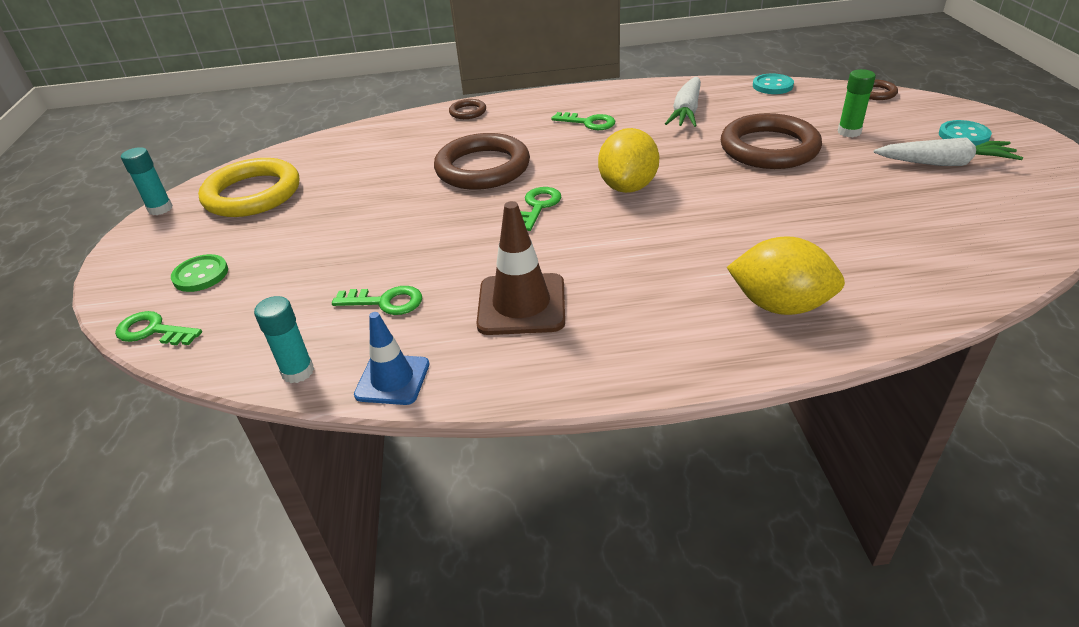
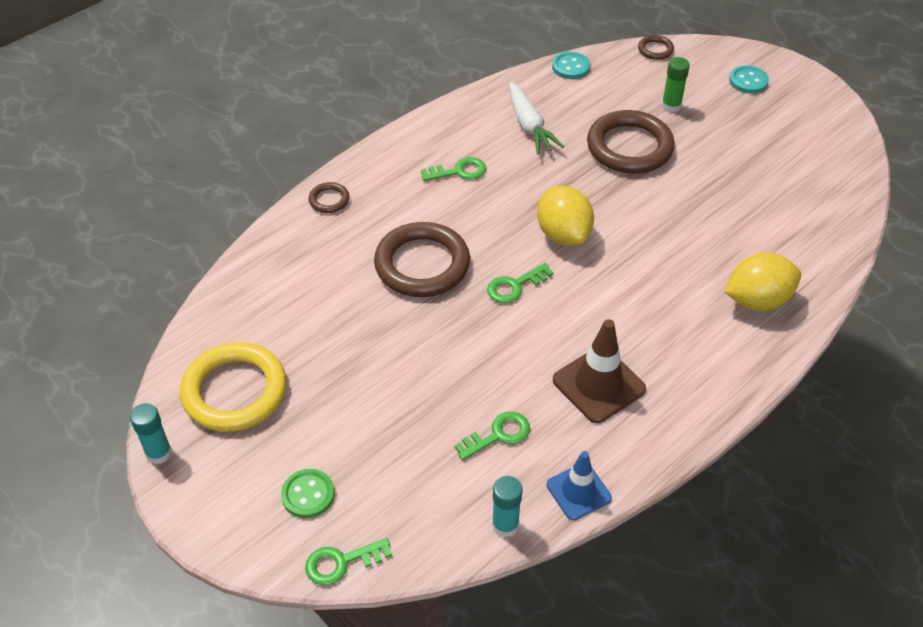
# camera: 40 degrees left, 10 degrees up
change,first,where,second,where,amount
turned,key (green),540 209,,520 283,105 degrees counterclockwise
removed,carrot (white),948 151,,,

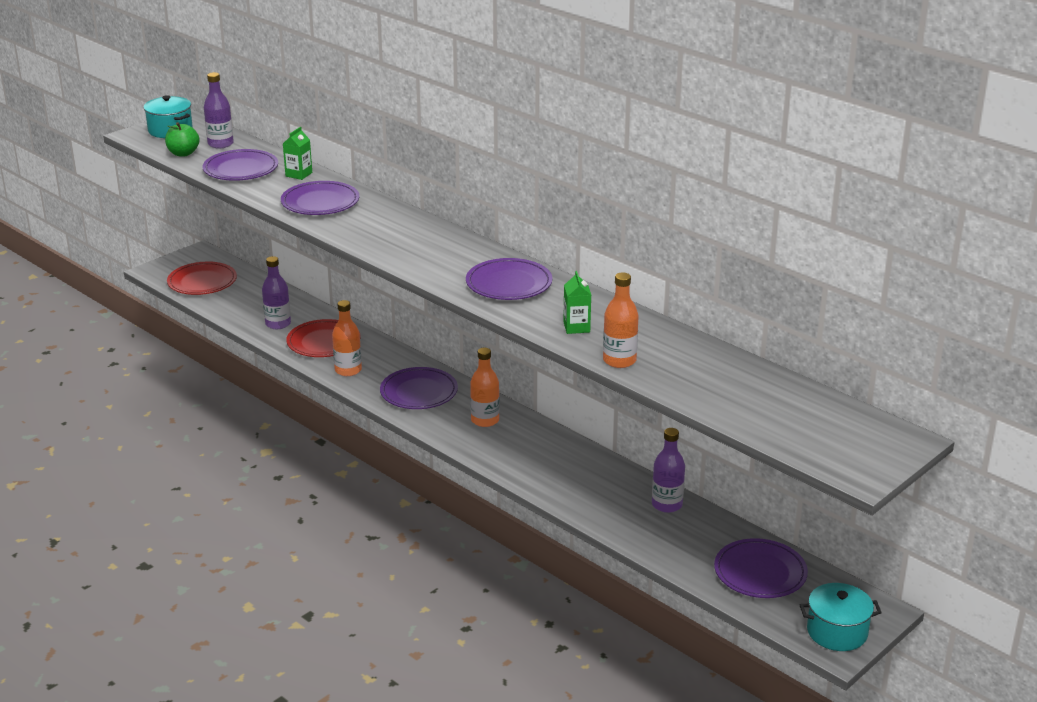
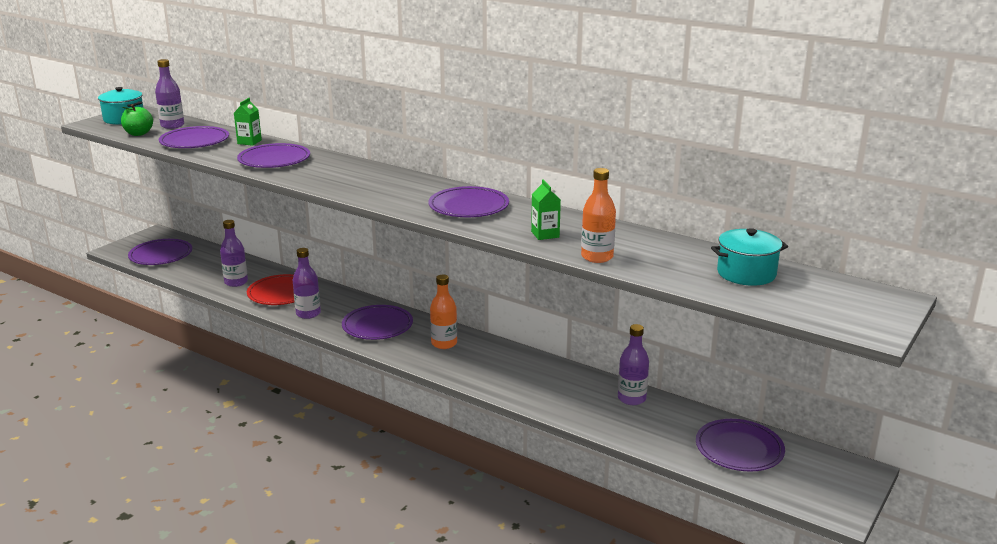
# camera: 10 degrees left, 5 degrees down
change,first,where,second,where,amount
recoloured,plate (red),202 278,plate (purple),160 252,
recoloured,bottle (orange),347 338,bottle (purple),307 283,
moved,pot (turquoise),841 617,,749 257,

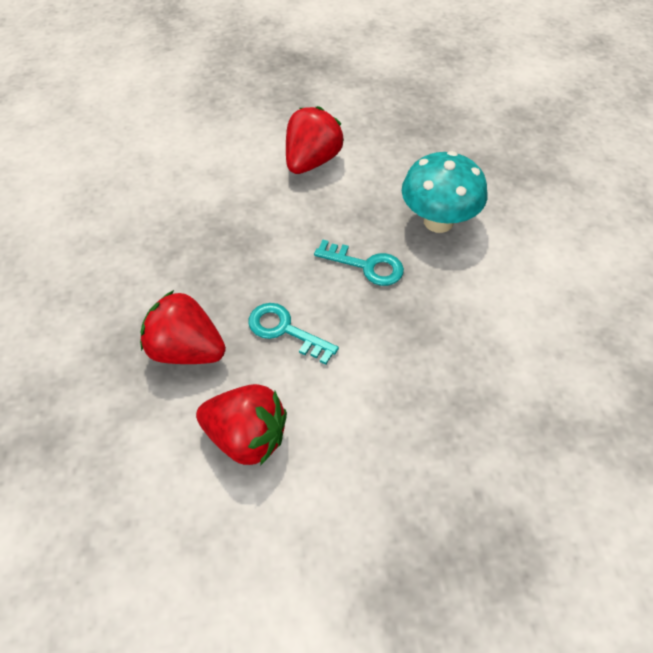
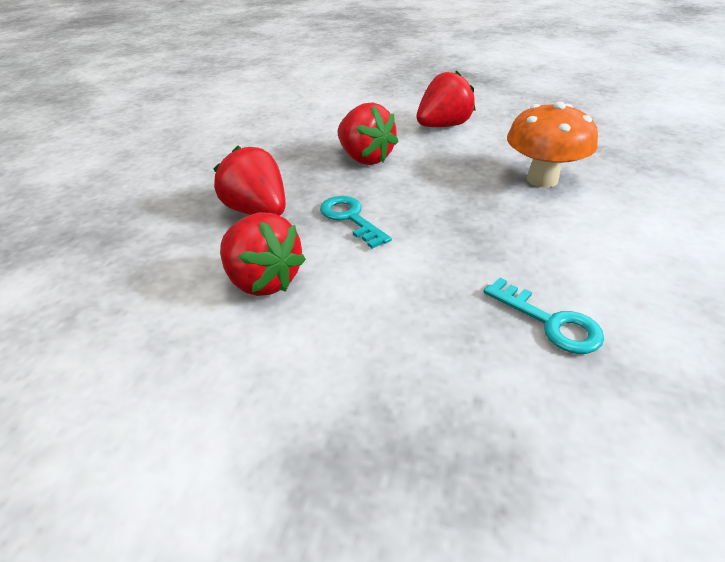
# camera: 25 degrees right, 15 degrees down
change,first,where,second,where,amount
moved,key (turquoise),359 263,,543 316,
recoloured,mushroom (turquoise),444 192,mushroom (orange),552 145,
added,,,strawberry (red),368 134,

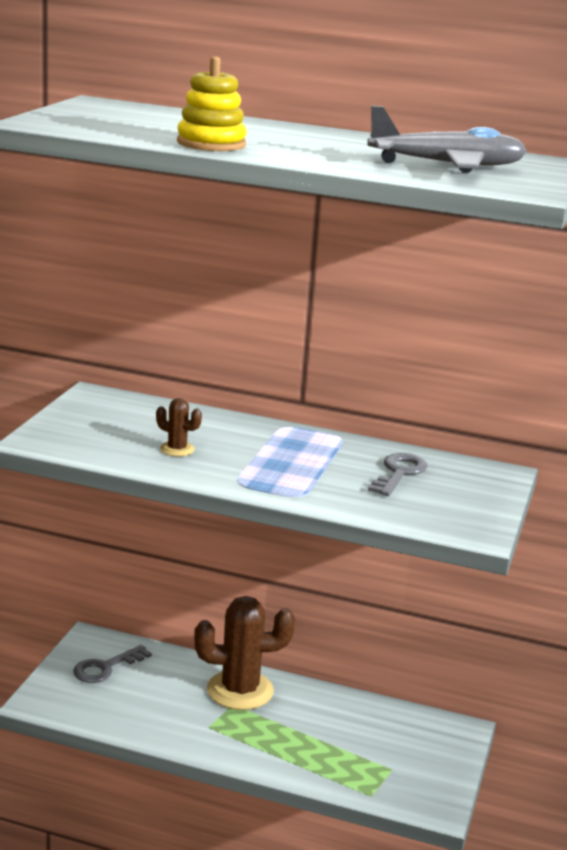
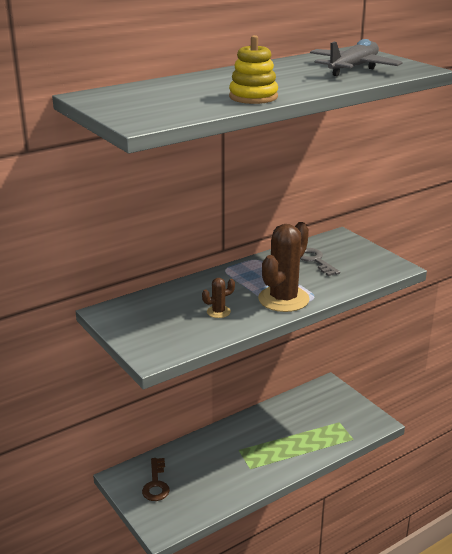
# camera: 50 degrees left, 5 degrees up
change,first,where,second,where,amount
recoloured,key (grey),112 664,key (brown),156 479,
moved,cactus (brown),244 653,,284 267,

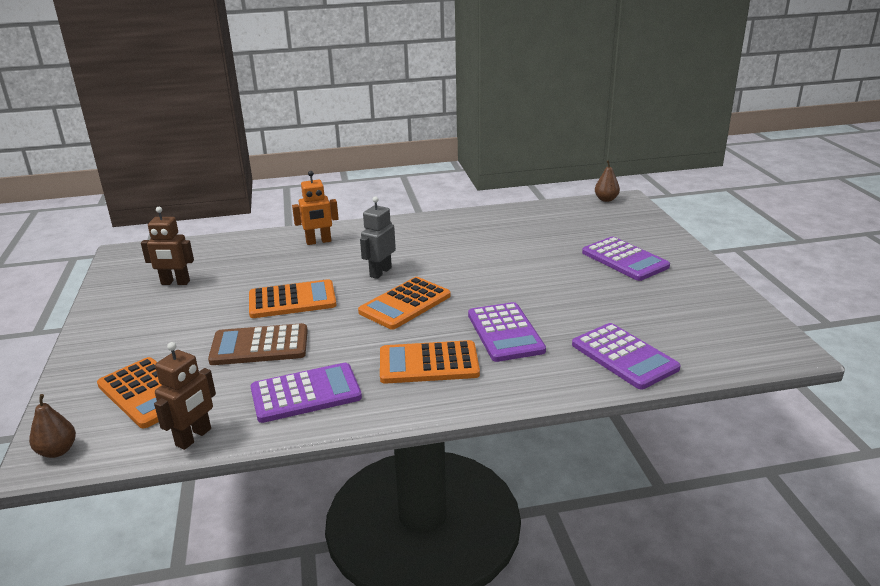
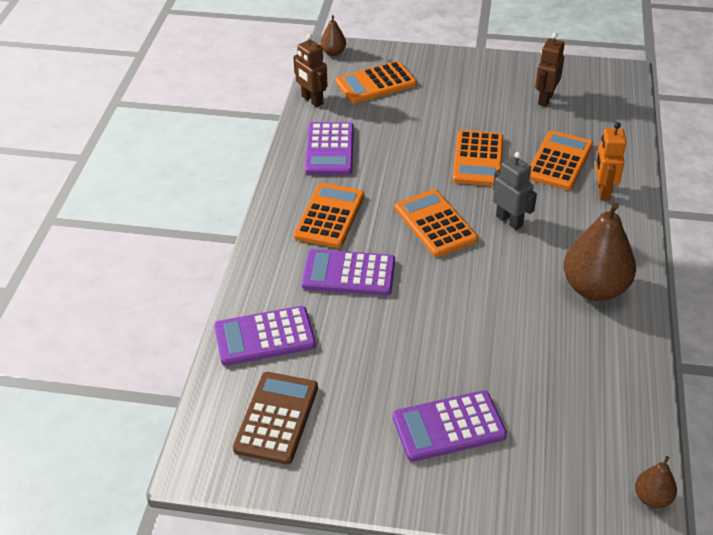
# camera: 110 degrees right, 15 degrees up
change,first,where,second,where,amount
moved,calculator (brown),258 344,,275 418,
added,,,calculator (orange),561 160,
added,,,pear (brown),599 251,

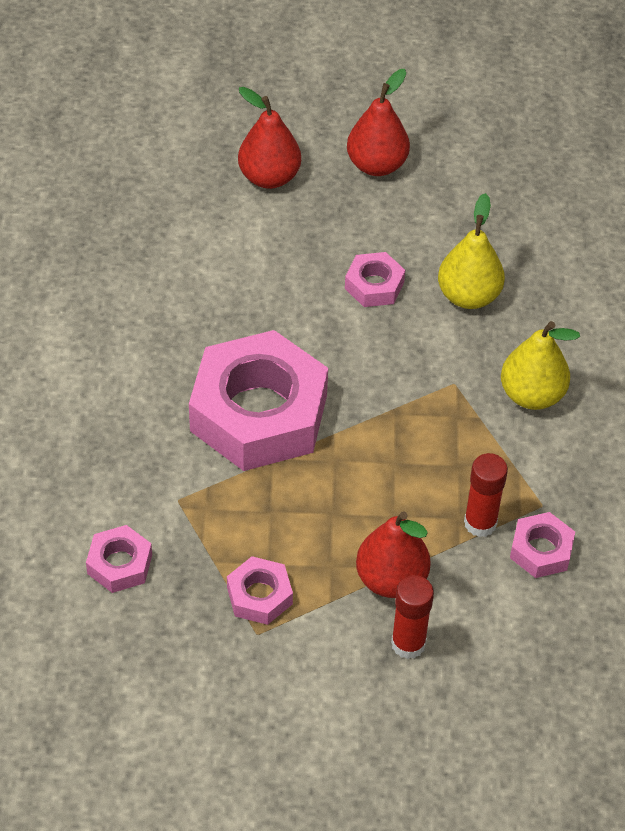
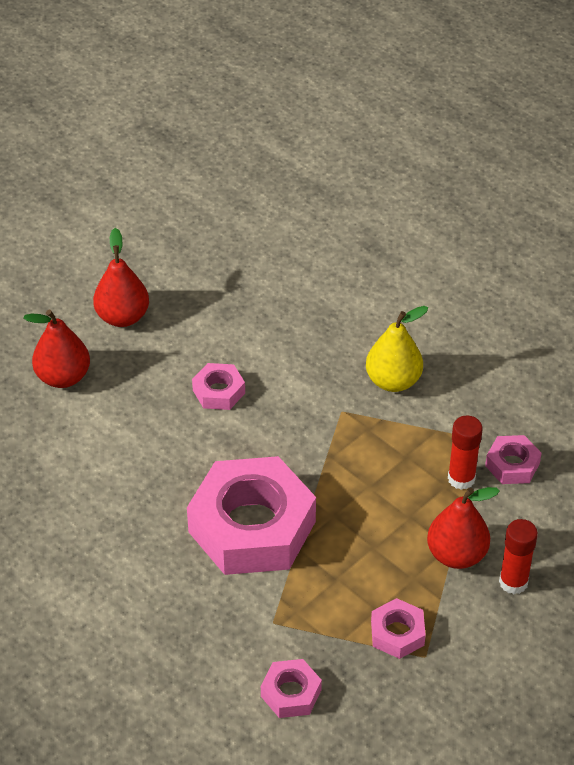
# camera: 45 degrees left, 5 degrees down
change,first,where,second,where,amount
removed,pear (yellow),471 251,,,

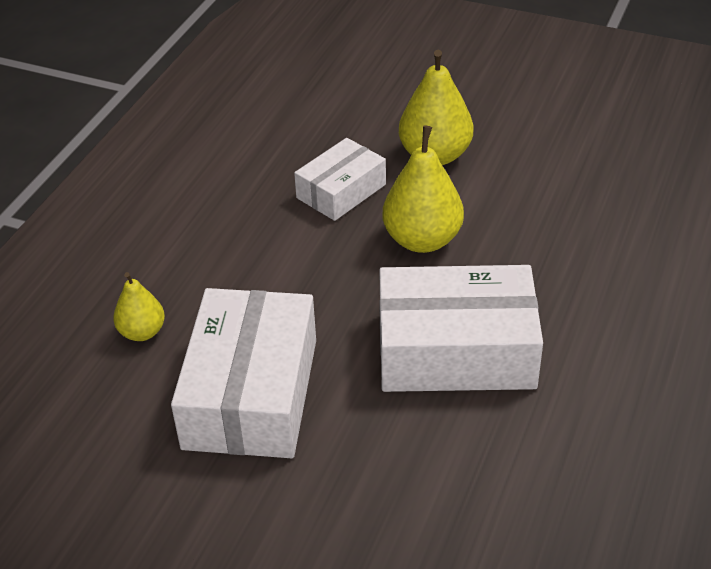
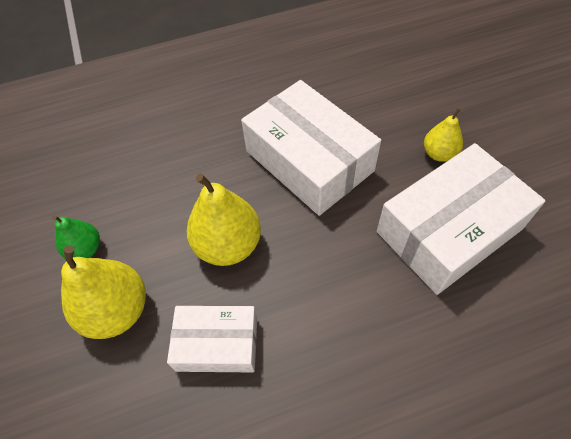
# camera: 130 degrees left, 15 degrees up
change,first,where,second,where,amount
moved,pear (yellow),139 306,,443 134,
added,,,pear (green),76 236,

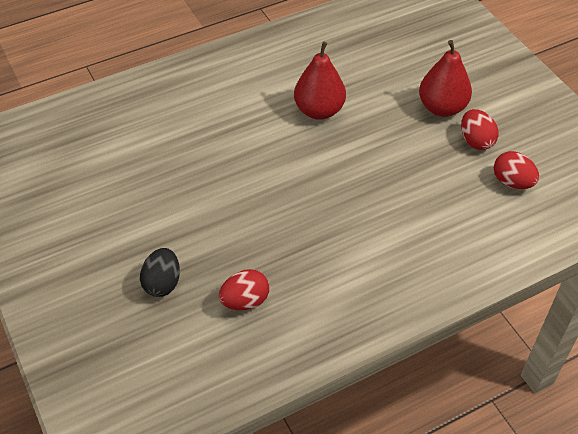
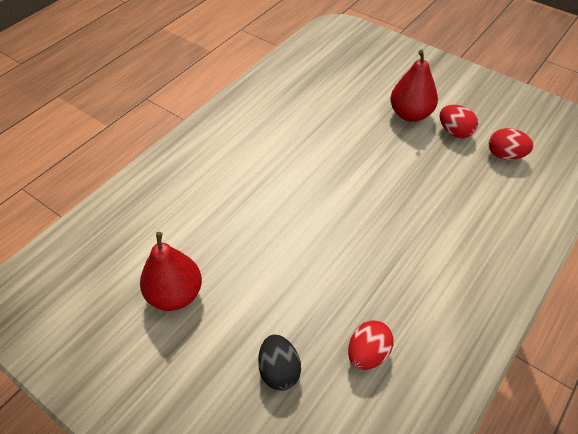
# camera: 25 degrees left, 0 degrees up
change,first,where,second,where,amount
moved,pear (red),320 80,,171 271,

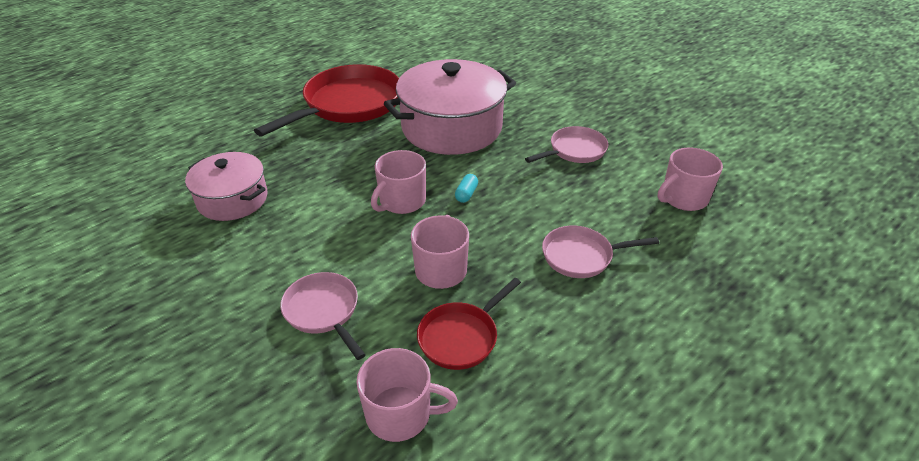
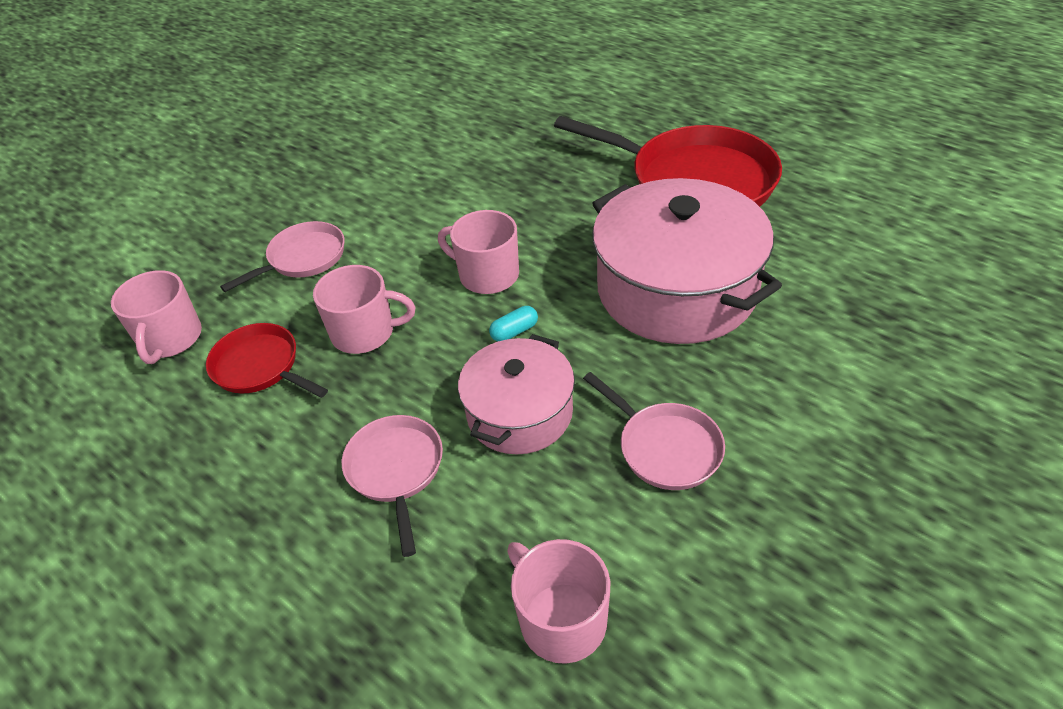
# camera: 85 degrees right, 5 degrees up
change,first,where,second,where,amount
moved,pot (pink),226 186,,516 394,
turned,capsule (turquoise),466 188,,513 323,45 degrees counterclockwise

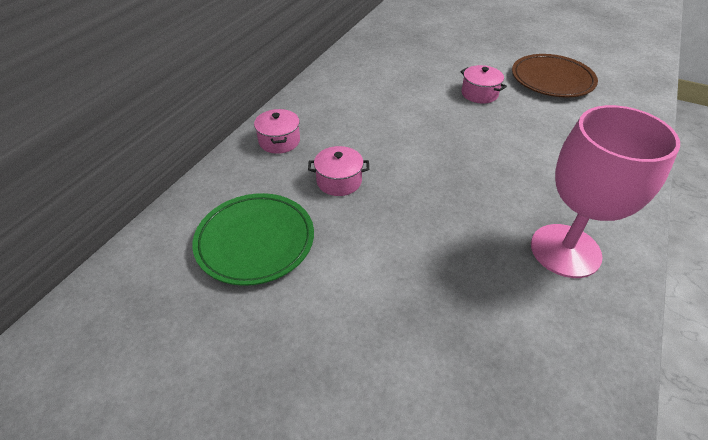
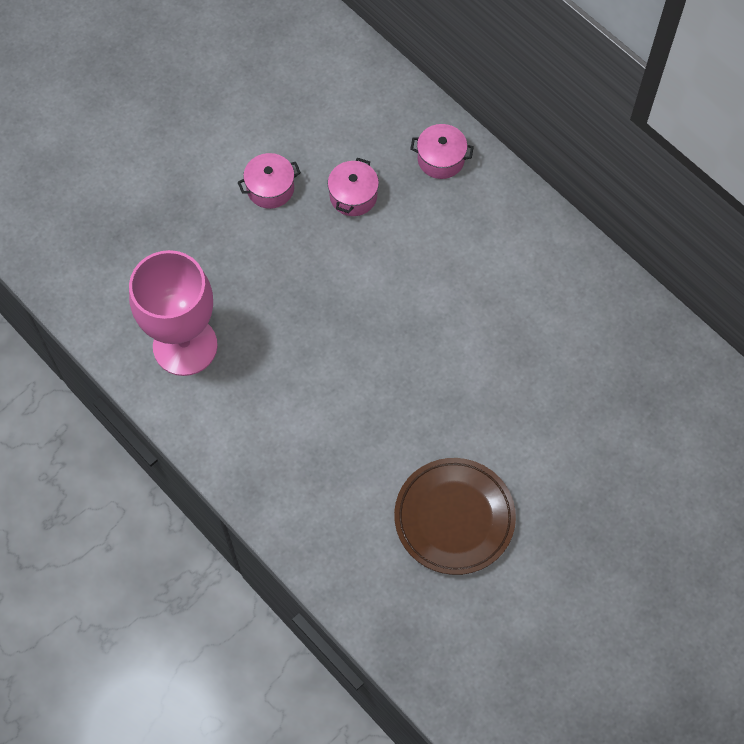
# camera: 110 degrees right, 20 degrees up
change,first,where,second,where,amount
removed,plate (green),253 239,,,
moved,pot (pink),483 84,,269 181,

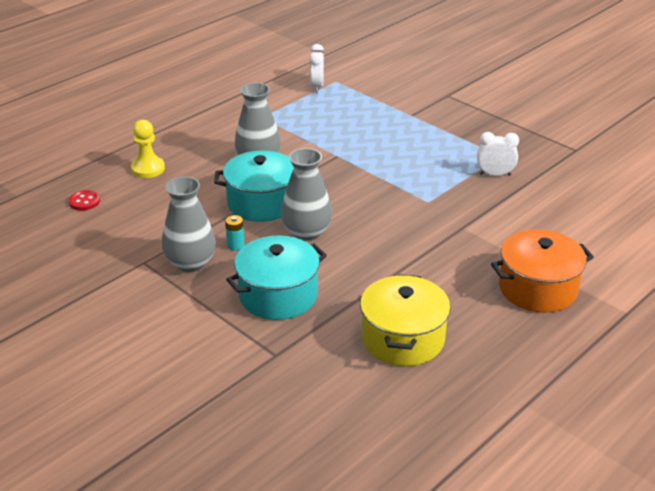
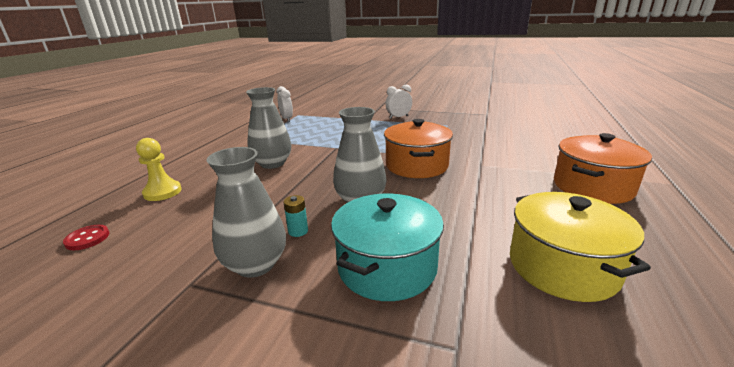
# camera: 25 degrees left, 10 degrees down
change,first,where,second,where,amount
removed,pot (turquoise),254 186,,,
moved,clock (white),498 154,,399 102,
added,,,pot (orange),418 148,

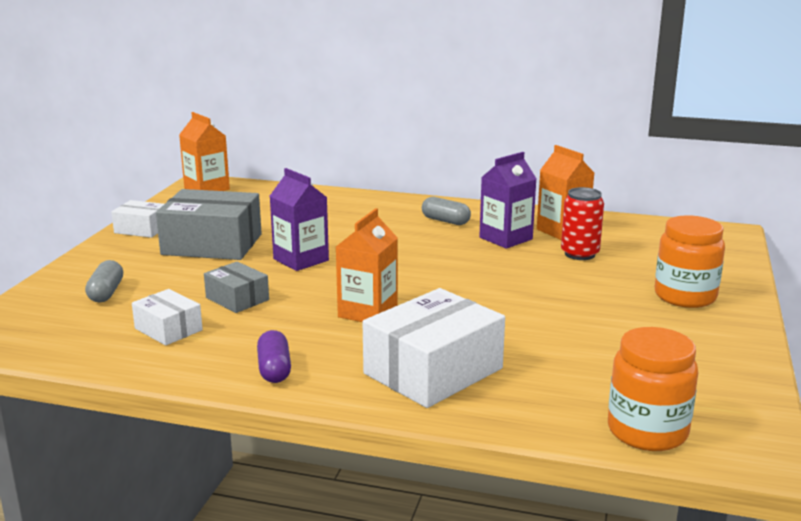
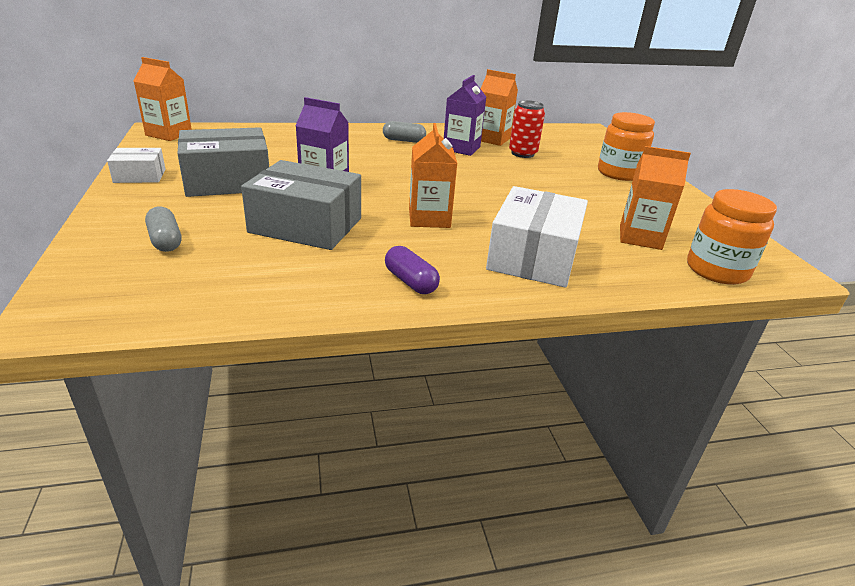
# camera: 30 degrees left, 10 degrees up
change,first,where,second,where,amount
removed,box (white),167 317,,,
resized,box (grey),236 287,,301 205,x1.87
added,,,carton (orange),655 198,

